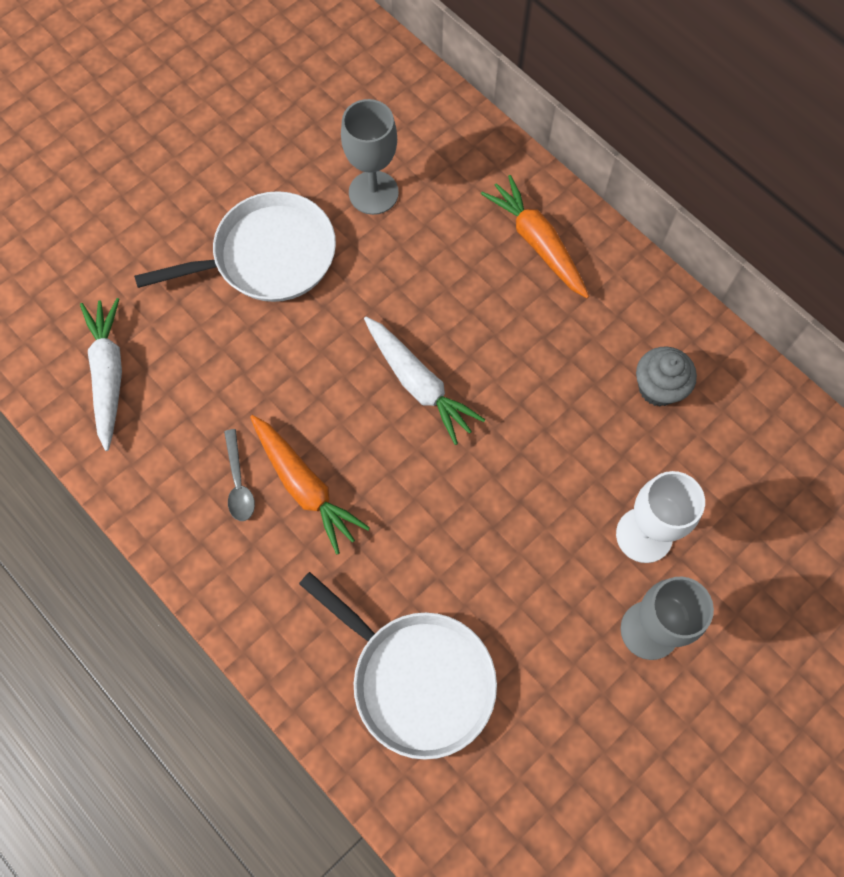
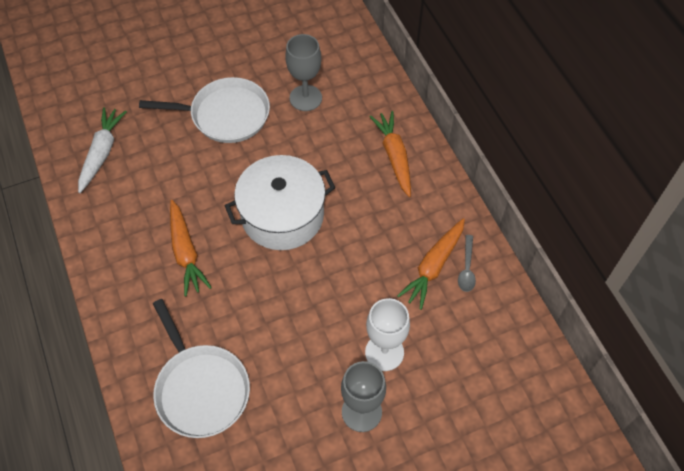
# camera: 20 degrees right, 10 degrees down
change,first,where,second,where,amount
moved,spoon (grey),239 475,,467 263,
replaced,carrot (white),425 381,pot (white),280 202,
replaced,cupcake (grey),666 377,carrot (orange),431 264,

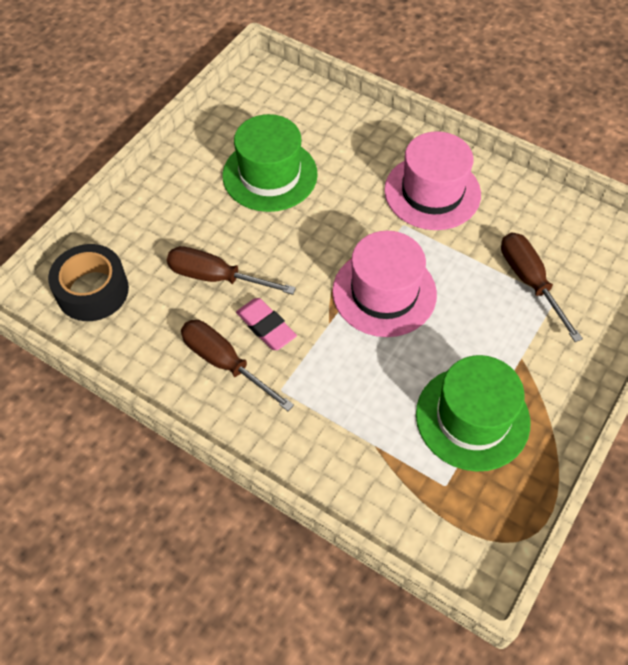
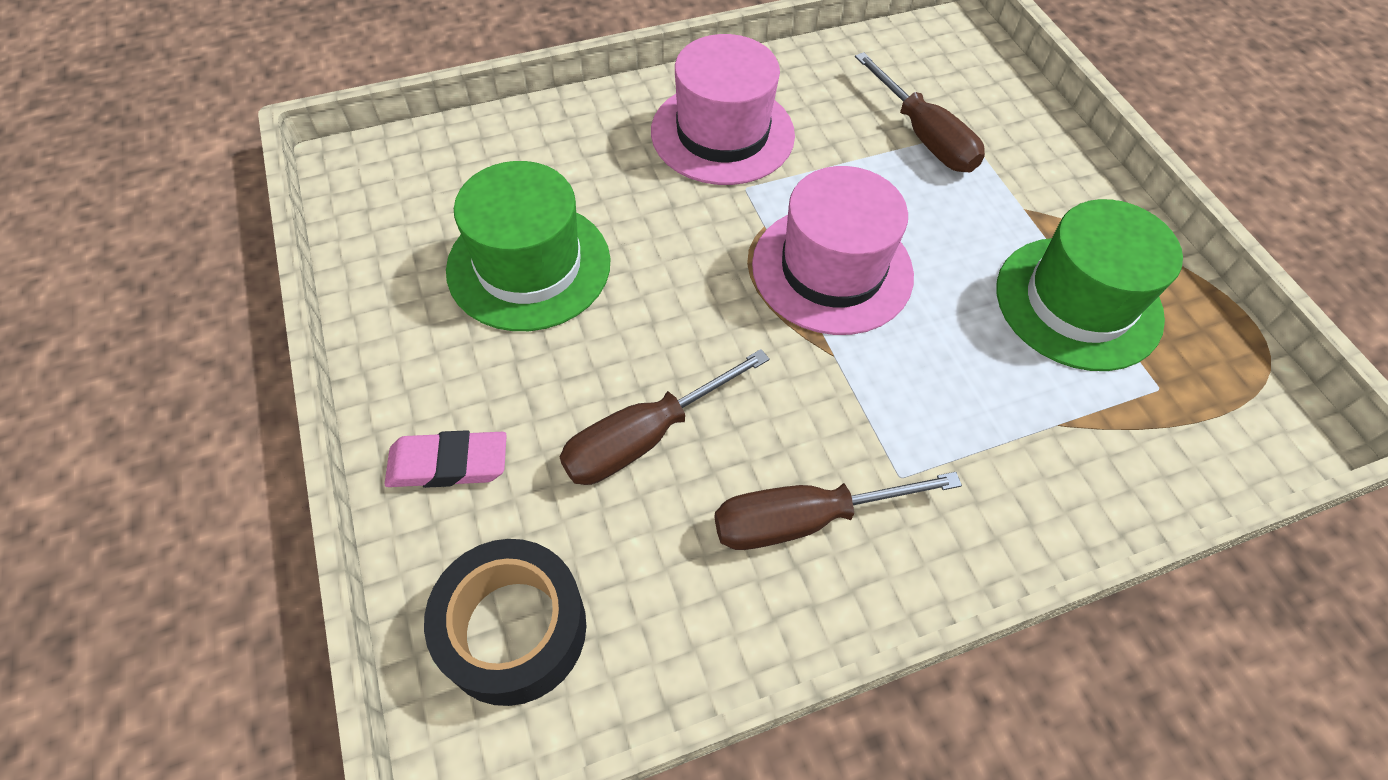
# camera: 55 degrees left, 0 degrees up
change,first,where,second,where,amount
moved,eraser (pink),266 324,,446 459,
turned,screwdriver (brown),542 287,,920 112,135 degrees counterclockwise

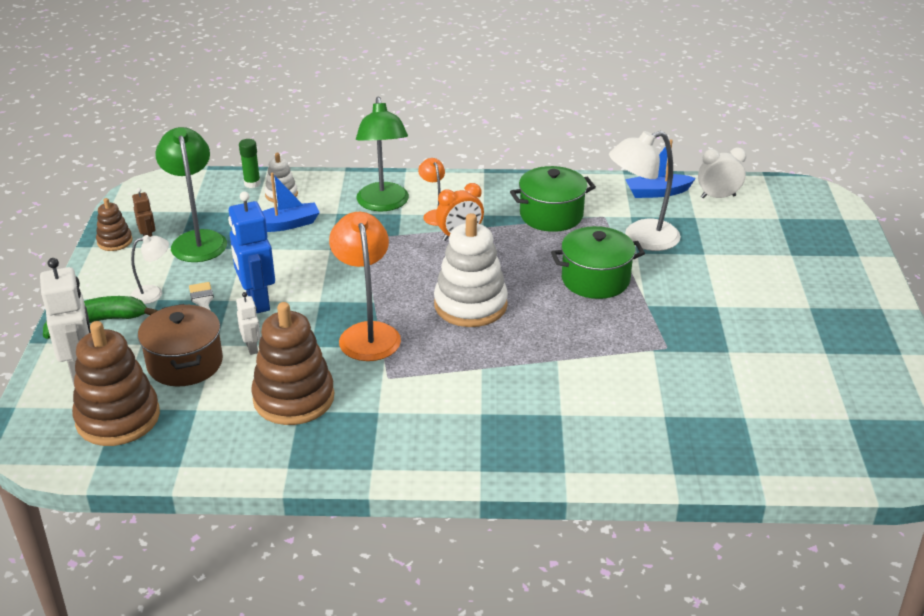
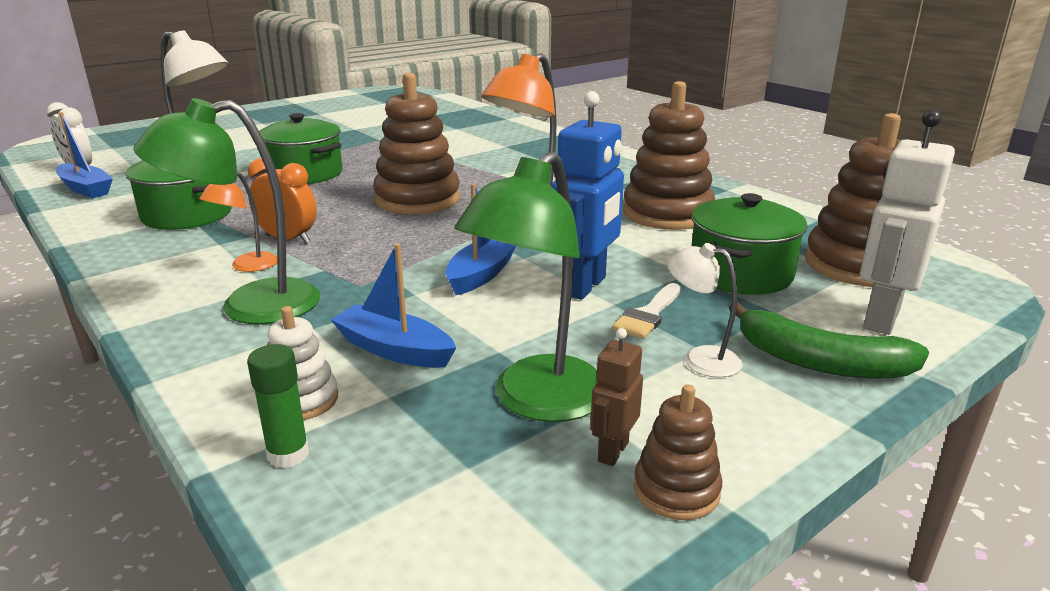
# camera: 130 degrees left, 10 degrees down
change,first,where,second,where,amount
recoloured,pot (brown),180 345,pot (green),749 244,
removed,robot (white),248 323,,,
turned,lamp (green),382 154,,227 211,150 degrees counterclockwise
recoloured,stacking toy (white),471 270,stacking toy (brown),416 143,
added,,,boat (blue),481 239,

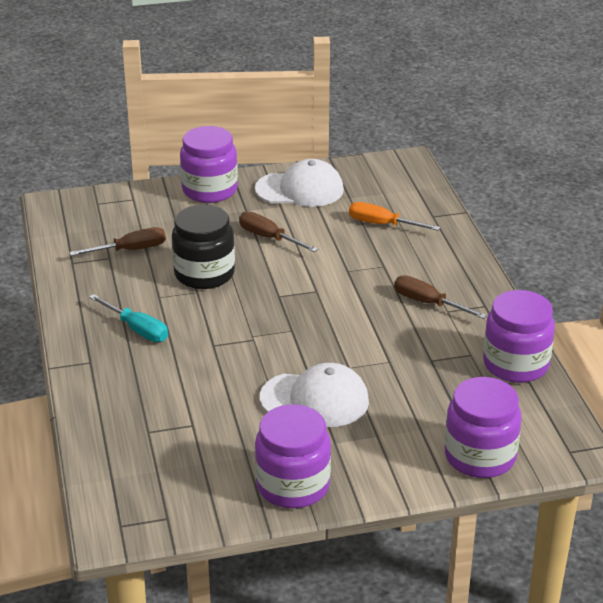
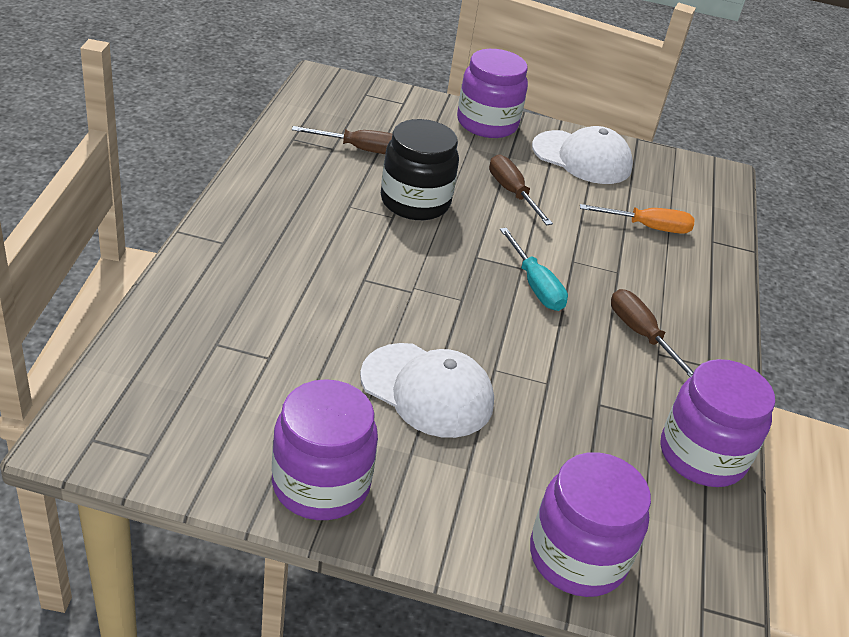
# camera: 20 degrees right, 5 degrees up
change,first,where,second,where,amount
moved,screwdriver (turquoise),128 318,,534 269,
turned,screwdriver (orange),394 216,,637 219,135 degrees clockwise

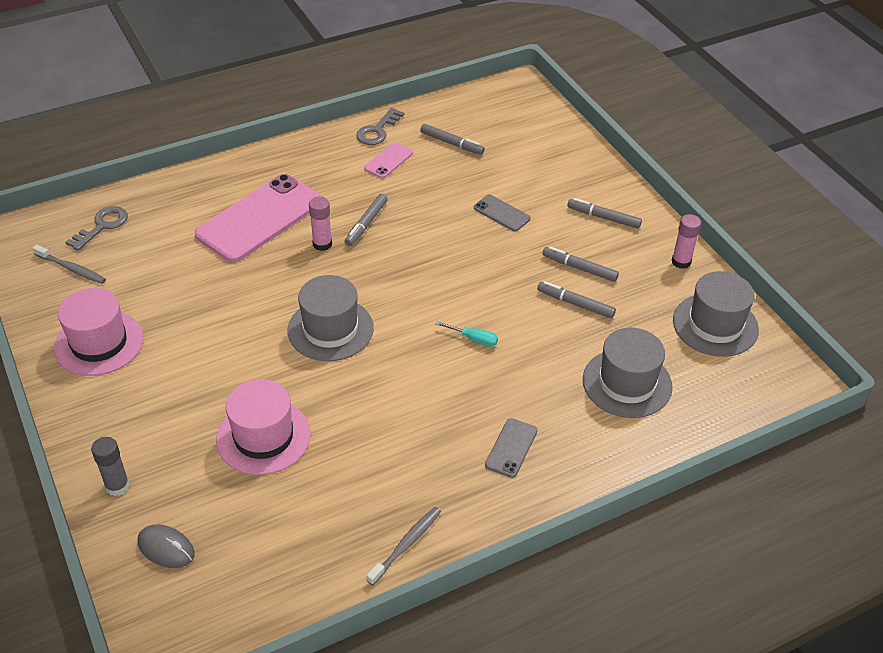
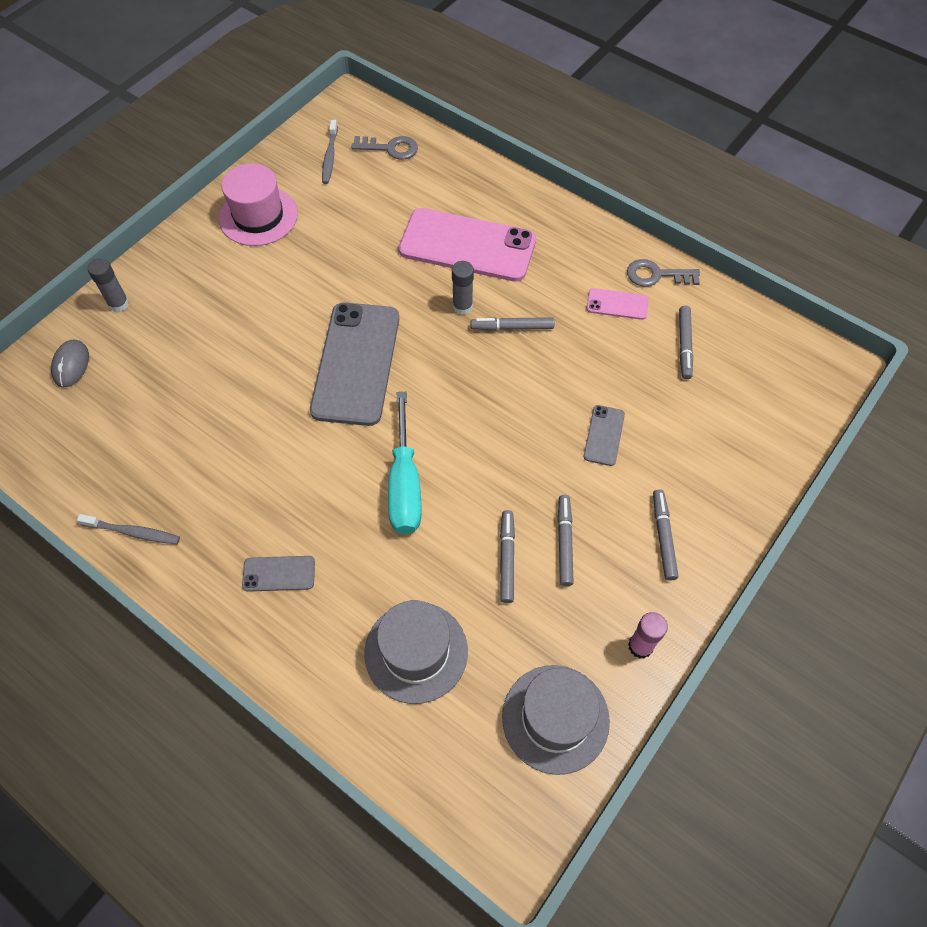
# camera: 65 degrees right, 15 degrees up
change,first,where,second,where,amount
removed,hat (pink),263 427,,,
replaced,hat (grey),331 318,phone (grey),354 364,
recoloured,glue stick (pink),320 224,glue stick (grey),463 288,
resized,screwdriver (turquoise),466 334,,405 463,x2.20

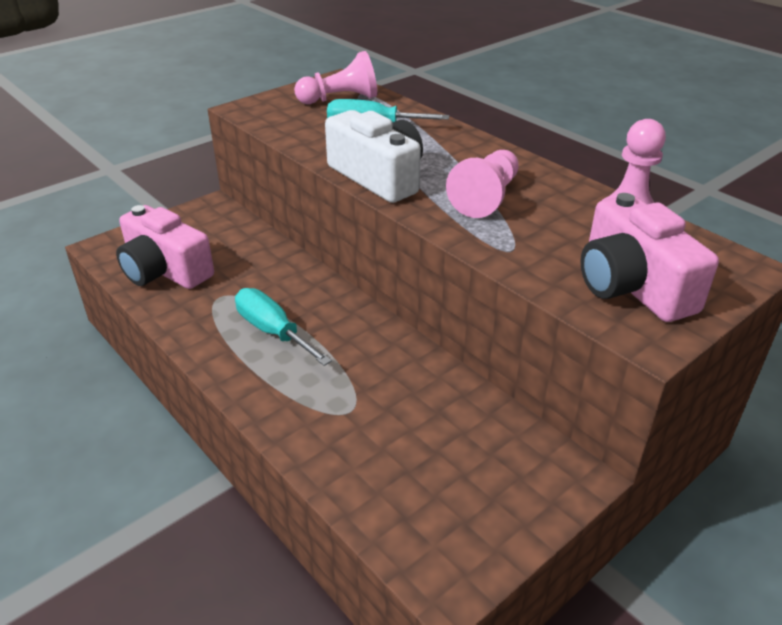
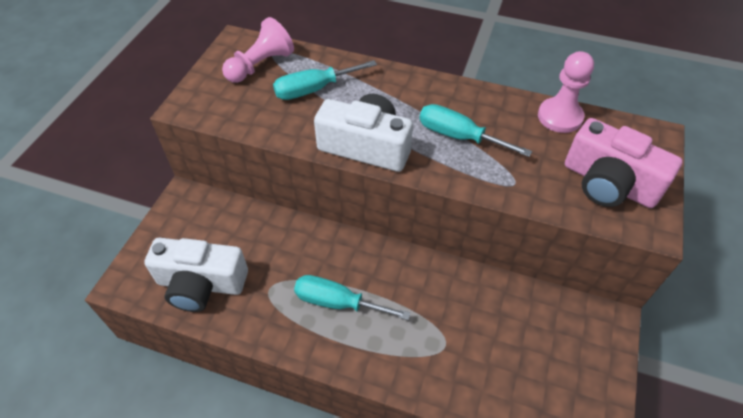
# camera: 30 degrees left, 15 degrees up
change,first,where,second,where,amount
recoloured,camera (pink),165 247,camera (white),196 275,
replaced,pawn (pink),482 184,screwdriver (turquoise),476 130,

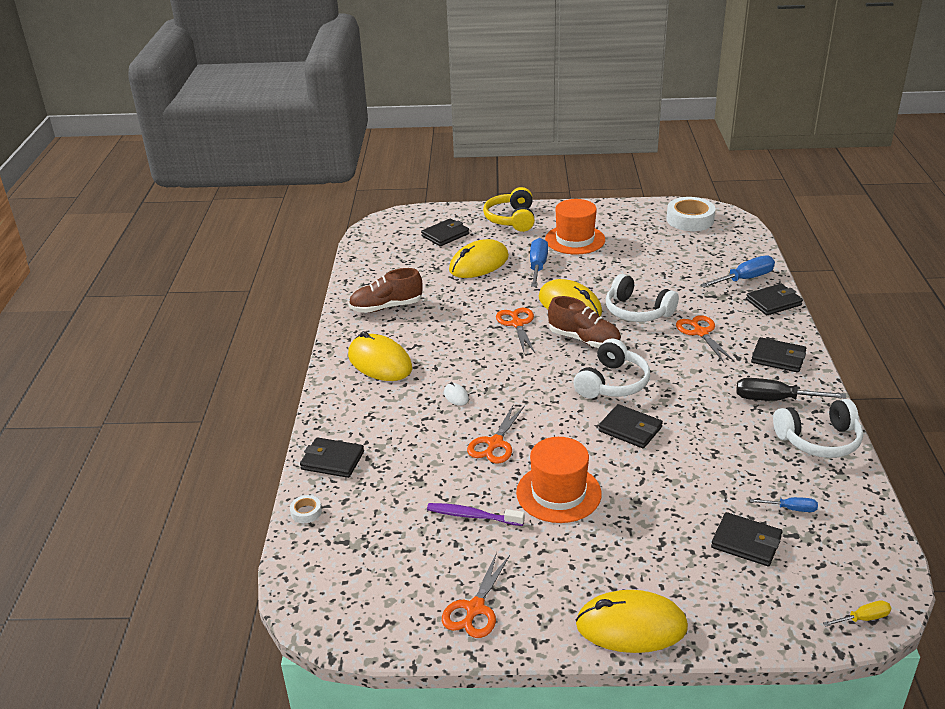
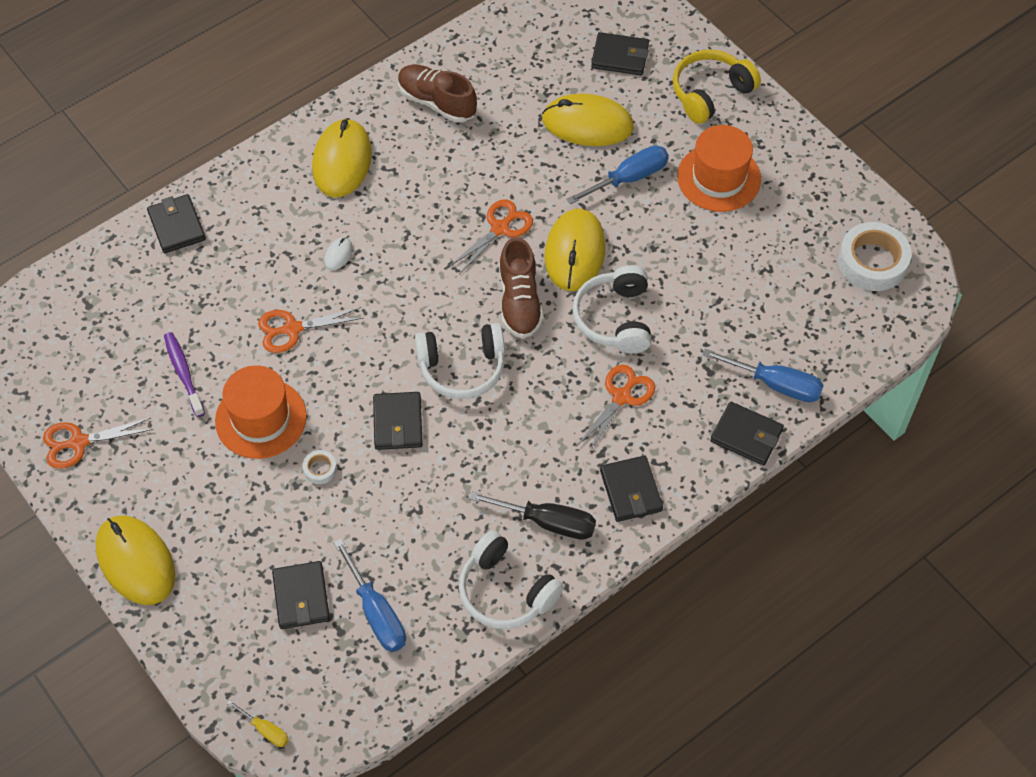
# camera: 50 degrees right, 25 degrees up
change,first,where,second,where,amount
moved,tape (white),306 509,,320 467,
turned,screwdriver (black),791 389,,532 515,135 degrees clockwise
resized,screwdriver (blue),784 504,,370 595,x1.84

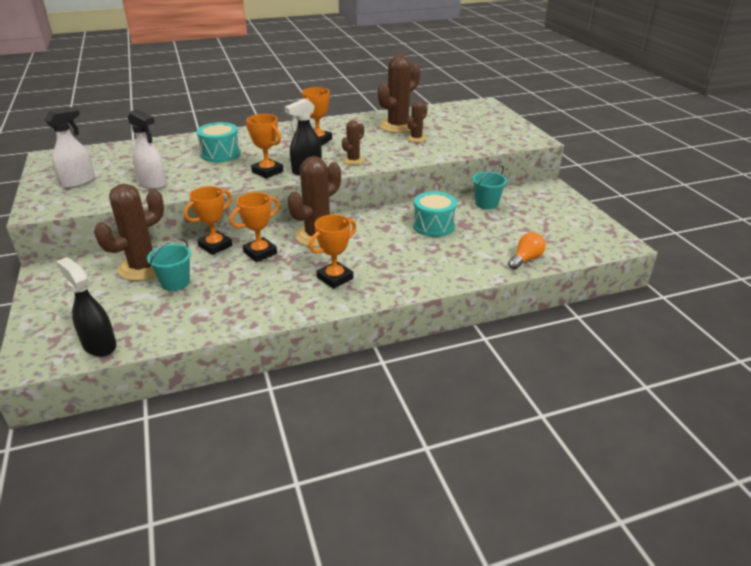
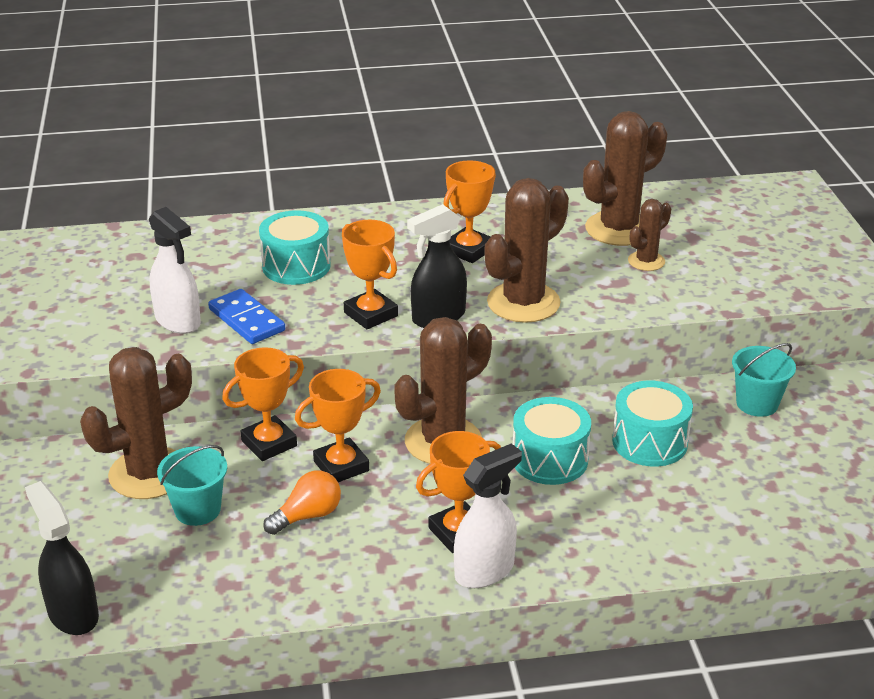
# camera: 10 degrees right, 0 degrees up
change,first,where,second,where,amount
moved,spray bottle (white),69 147,,488 515,
resized,cactus (brown),353 142,,527 250,x1.88
moved,light bulb (orange),527 251,,302 502,
added,,,domino (blue),246 316,
added,,,drum (turquoise),552 441,

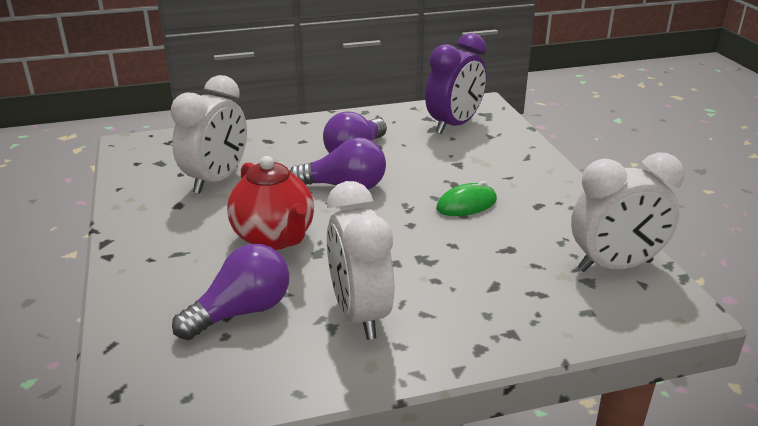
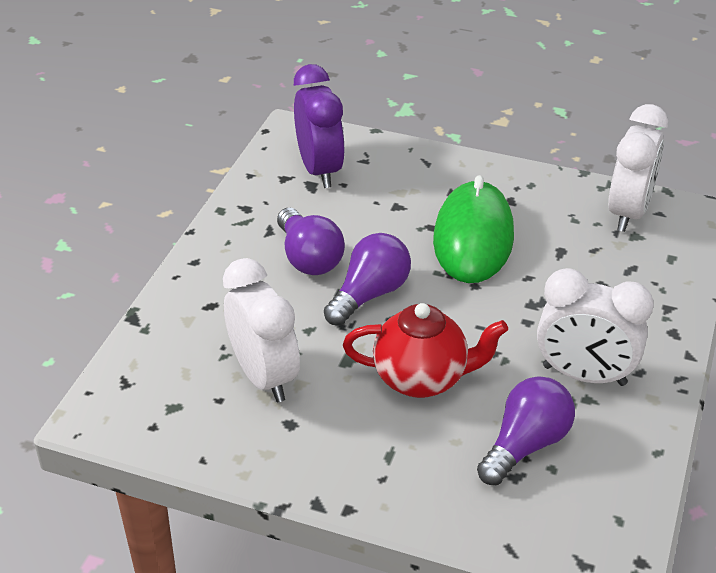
# camera: 55 degrees left, 10 degrees up
change,first,where,second,where,amount
turned,light bulb (purple),230 292,,526 430,45 degrees clockwise
resized,mouse (green),466 198,,473 229,x2.04

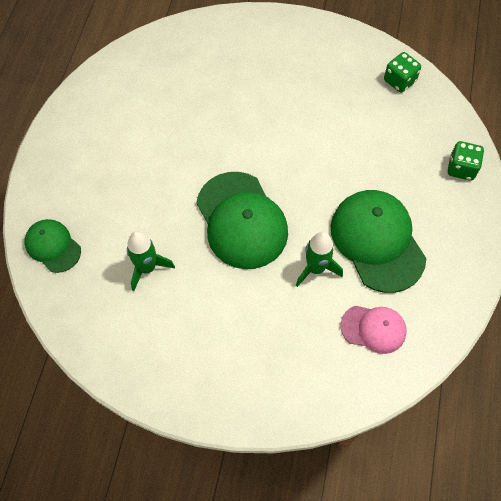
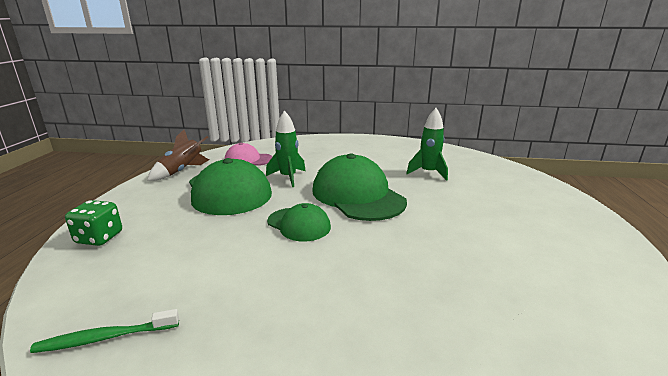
# camera: 175 degrees right, 40 degrees down
change,first,where,second,where,amount
moved,cap (green),53 246,,299 222,
replaced,dice (green),402 72,toothbrush (green),104 331,
added,,,rocket (brown),178 155,

